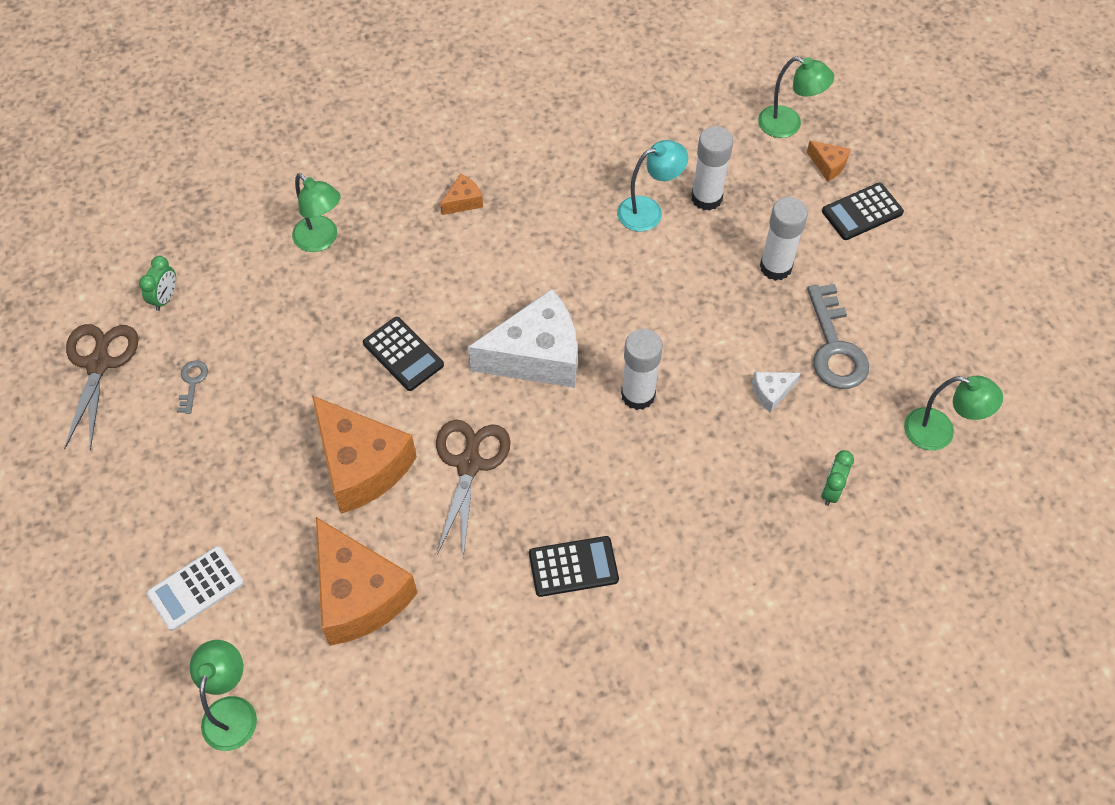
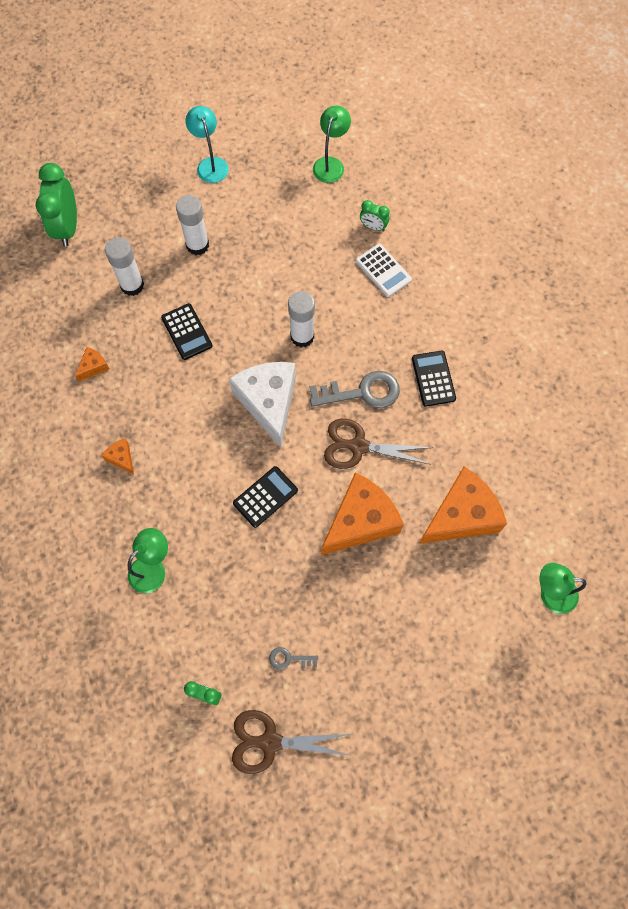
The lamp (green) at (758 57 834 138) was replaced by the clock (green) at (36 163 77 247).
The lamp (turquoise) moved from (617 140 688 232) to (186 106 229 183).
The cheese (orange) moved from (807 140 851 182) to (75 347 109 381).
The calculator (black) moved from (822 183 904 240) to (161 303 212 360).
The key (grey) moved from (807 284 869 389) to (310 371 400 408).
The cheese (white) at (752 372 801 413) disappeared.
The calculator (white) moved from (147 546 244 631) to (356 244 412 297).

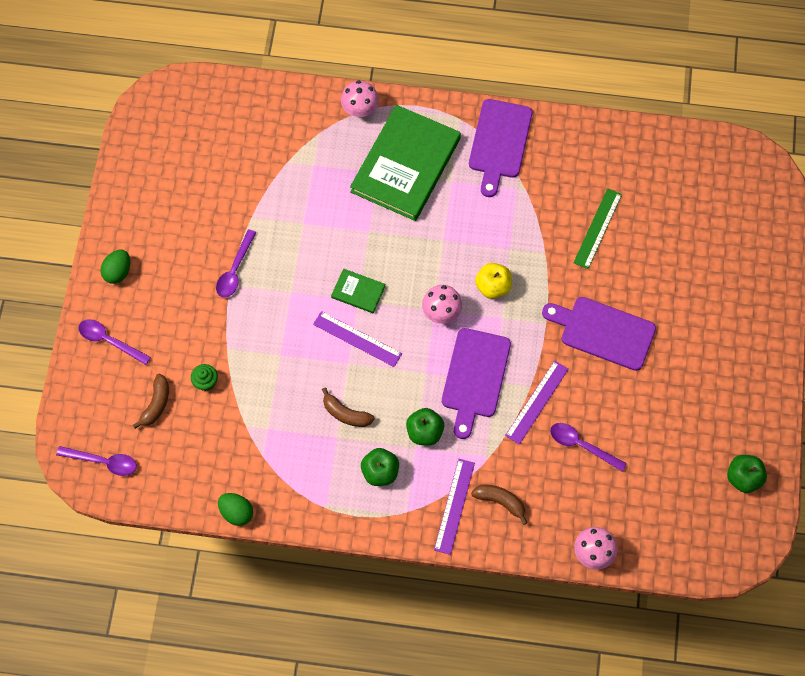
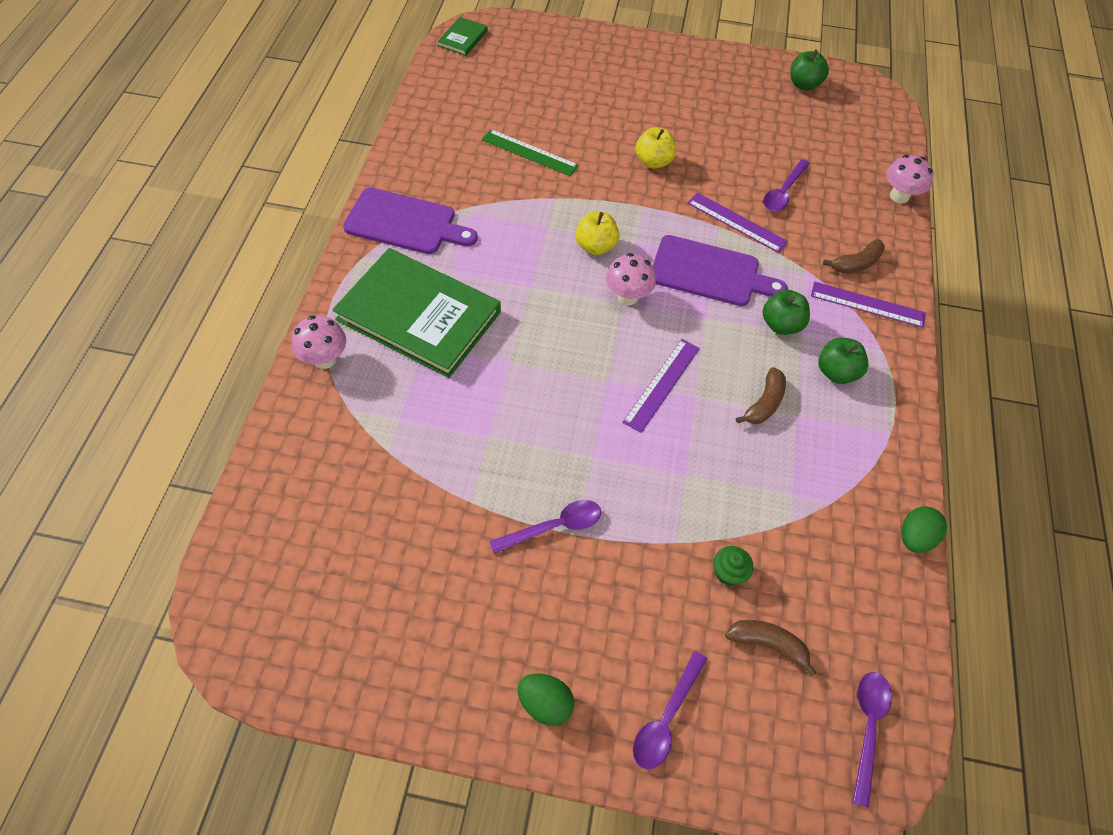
The spoon (purple) at (216 229 256 298) turned 45 degrees counterclockwise.
The book (green) moved from (331 269 385 313) to (438 17 488 56).
The cutting board (purple) at (542 297 656 371) was replaced by the apple (yellow) at (635 127 676 169).
The banana (brown) at (471 485 528 525) turned 150 degrees counterclockwise.

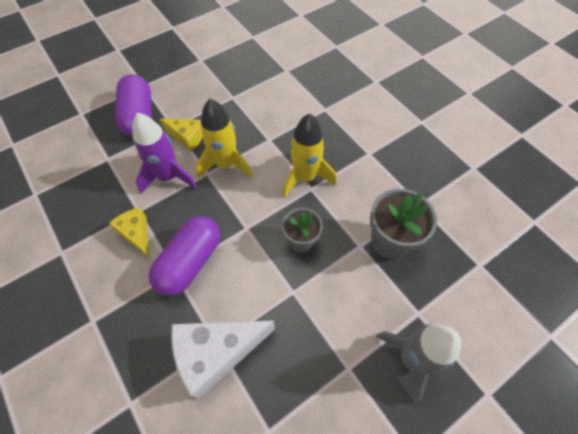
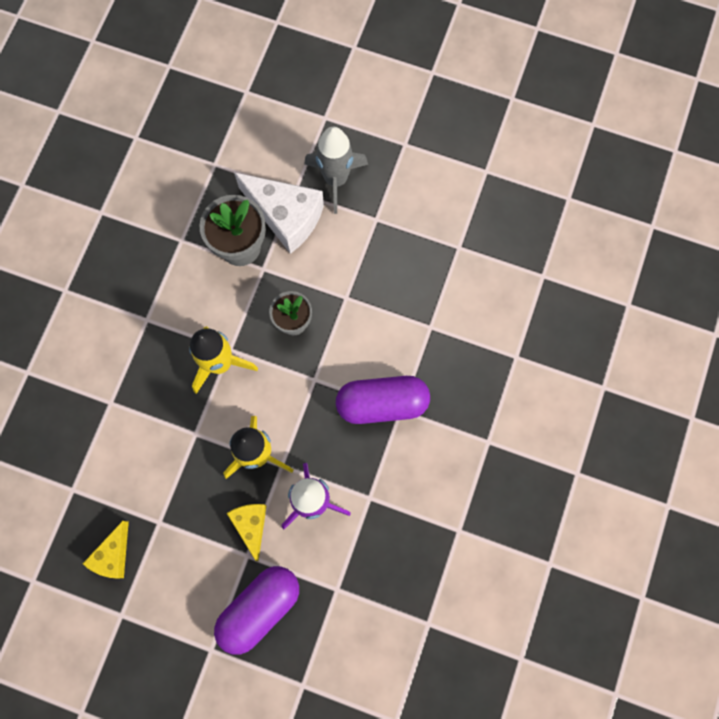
The cheese (yellow) moved from (108 207 149 258) to (82 521 129 579).
The cheese (white) moved from (171 320 275 398) to (234 172 324 254).

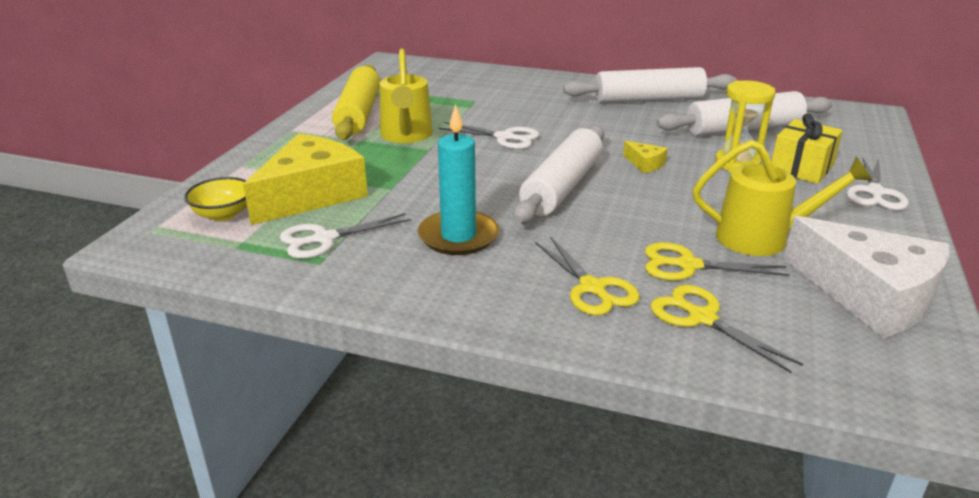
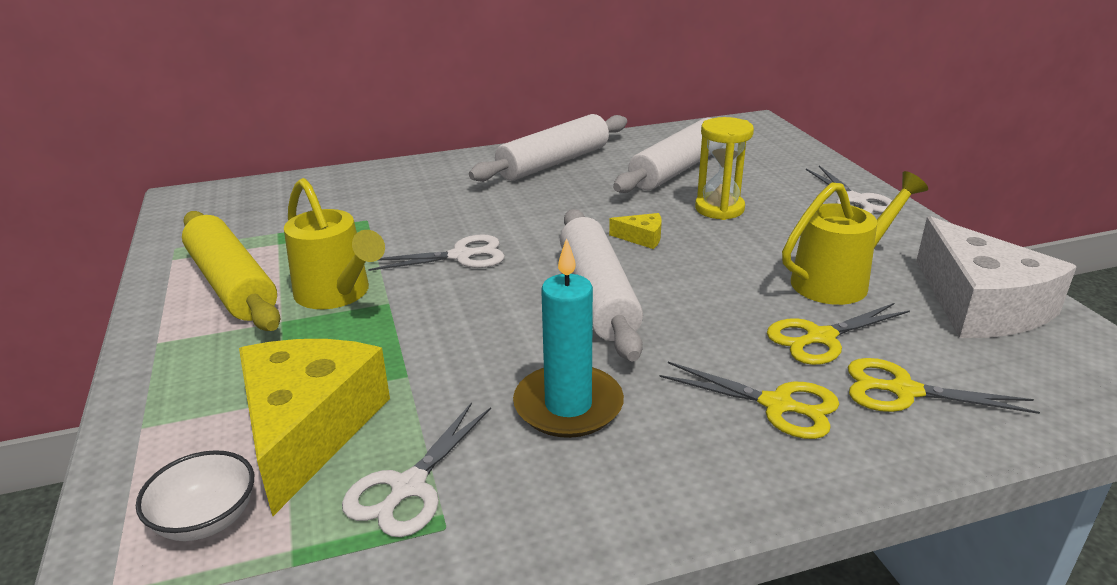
The gift (yellow) at (772 113 843 184) disappeared.
The bowl (yellow) at (184 177 247 221) became the bowl (white) at (136 450 254 541).
The cheese (white) at (784 216 950 339) turned 60 degrees clockwise.

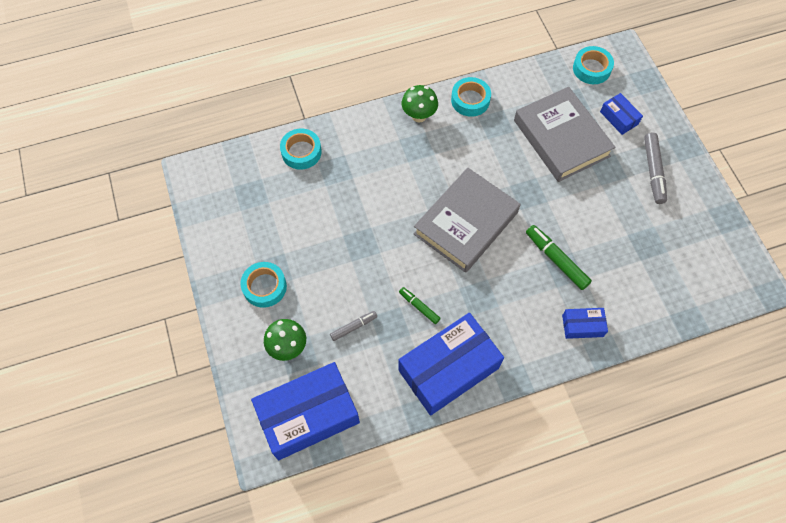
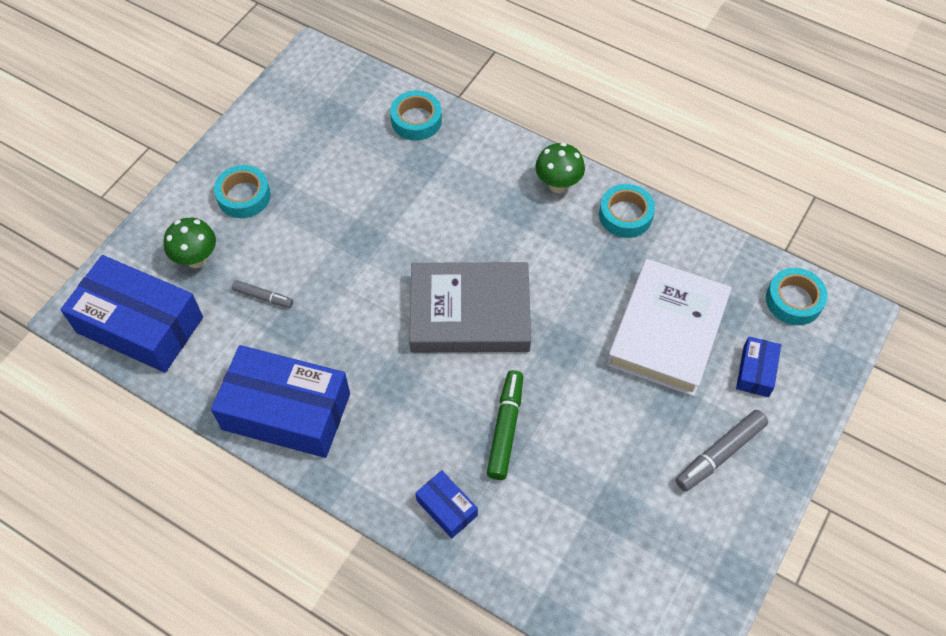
The book (grey) at (514 87 616 182) became the book (white) at (606 259 732 396).
The marker (green) at (399 287 441 324) disappeared.

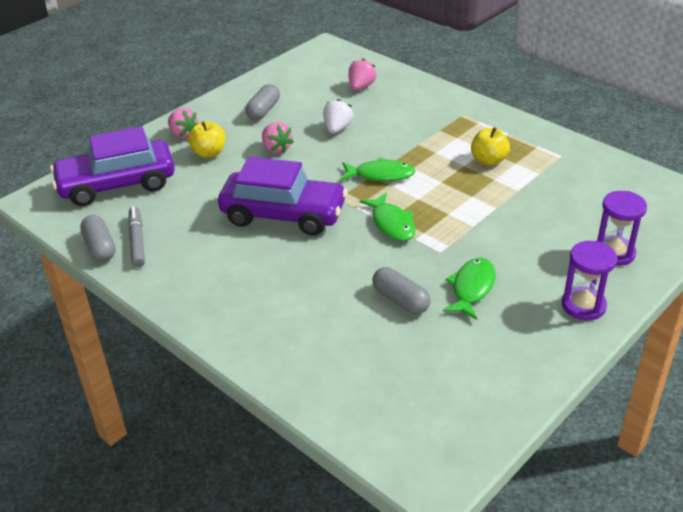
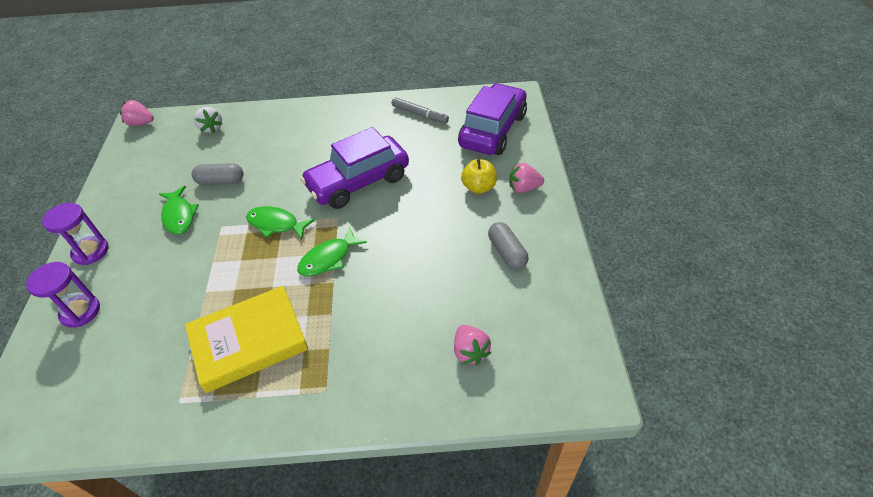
The strawberry (white) moved from (323 99 353 134) to (194 106 223 133).
The strawberry (pink) moved from (262 122 294 153) to (120 100 154 126).
The apple (yellow) at (471 127 510 166) was replaced by the book (yellow) at (185 286 308 393).
The capsule (grey) at (80 215 116 262) disappeared.

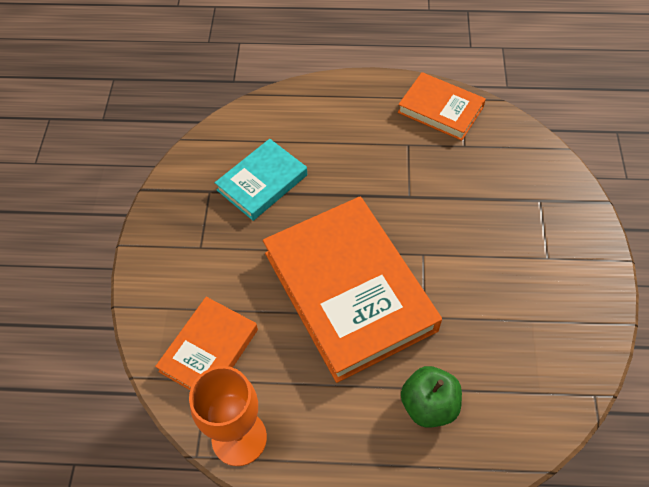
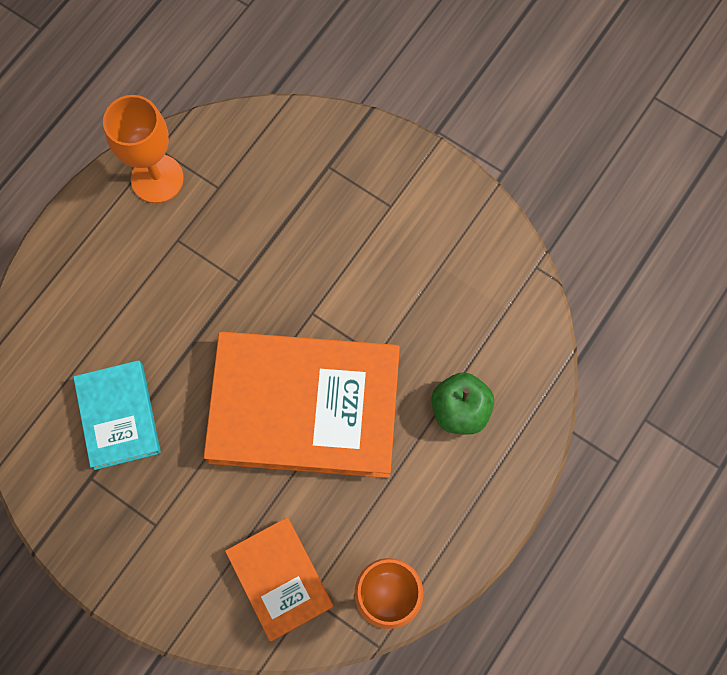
The book (orange) at (398 72 486 141) was replaced by the goblet (orange) at (103 95 184 203).

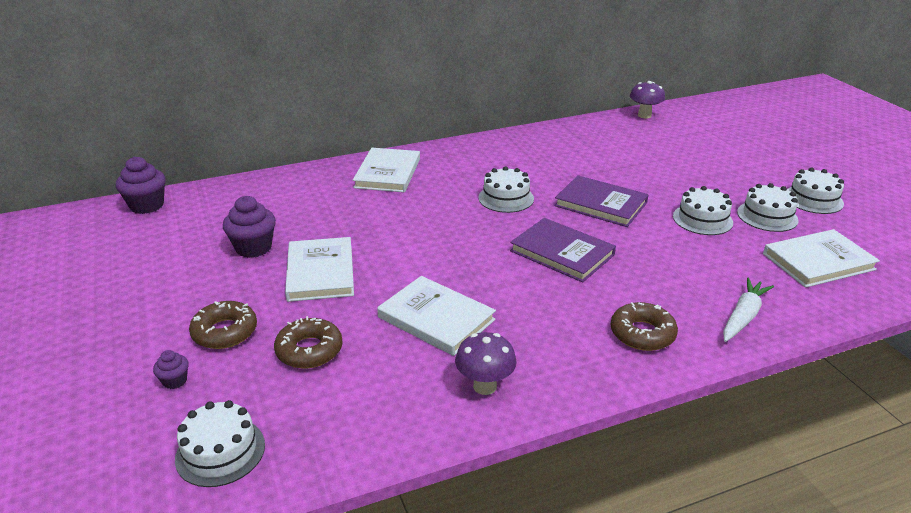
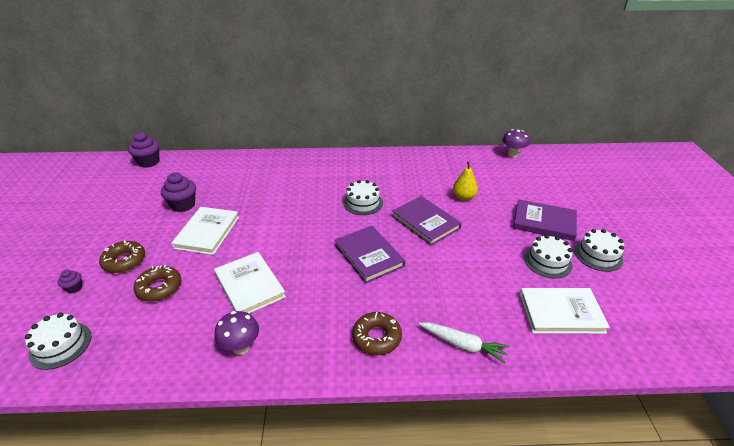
The book (white) at (353 148 420 192) disappeared.
The cake (white) at (673 186 733 235) disappeared.
The carrot (white) at (723 278 774 342) turned 60 degrees clockwise.
The pear (yellow) at (453 162 478 201) appeared.
The book (purple) at (513 199 577 241) appeared.

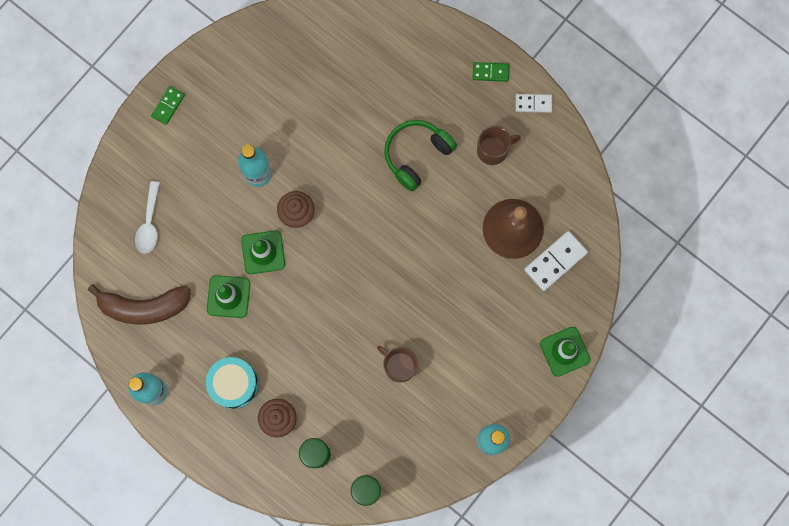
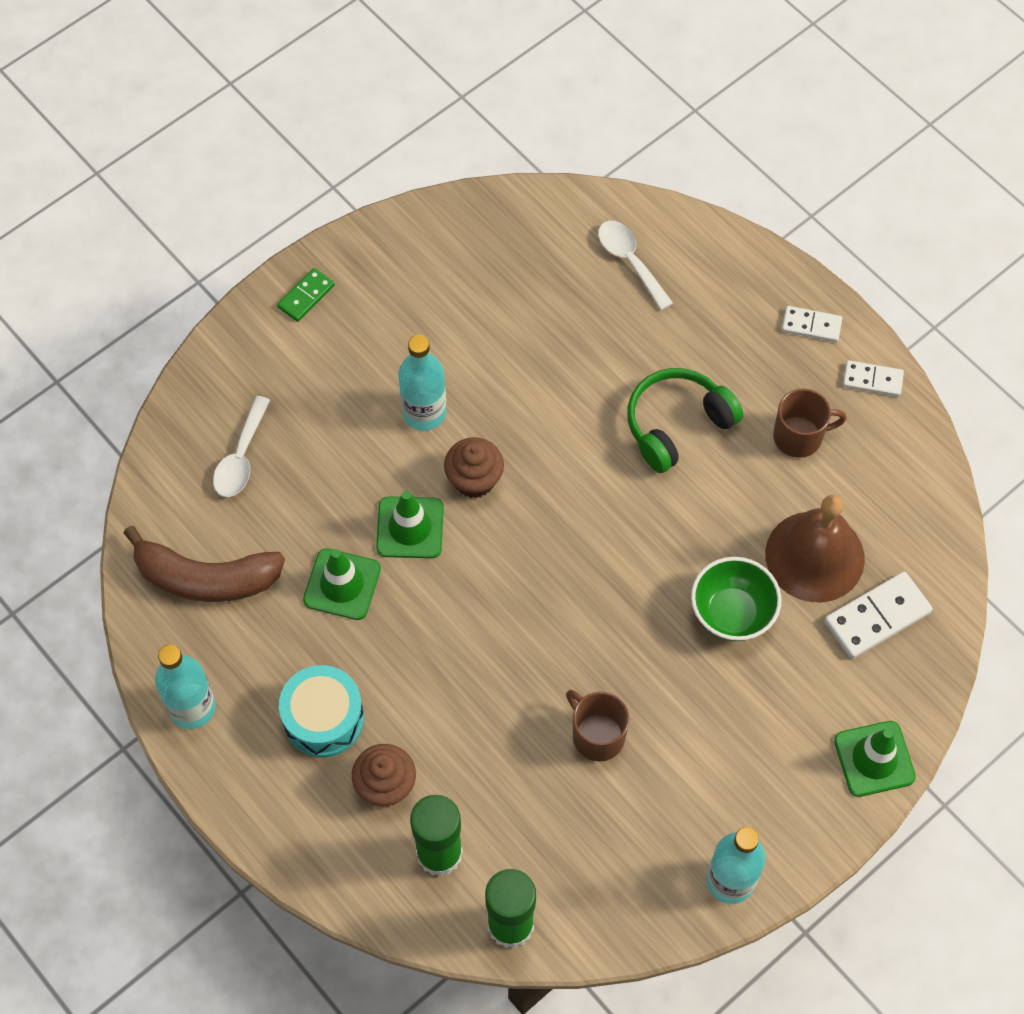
The domino (green) at (473 62 509 82) became the domino (white) at (782 306 842 342).
The spoon (white) at (598 221 673 310) appeared.
The bowl (green) at (691 557 782 641) appeared.

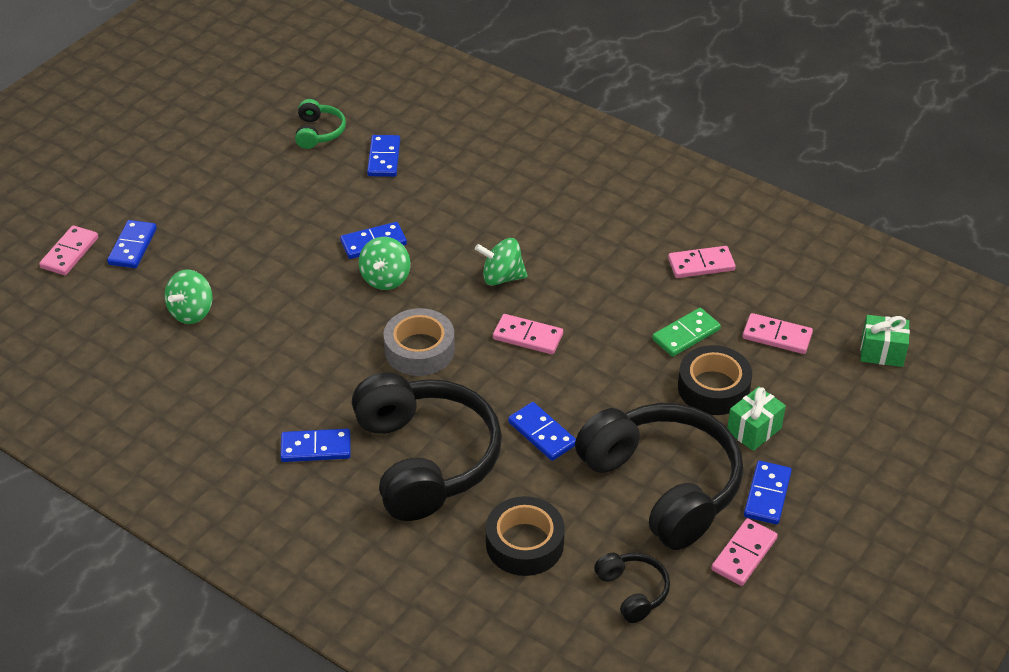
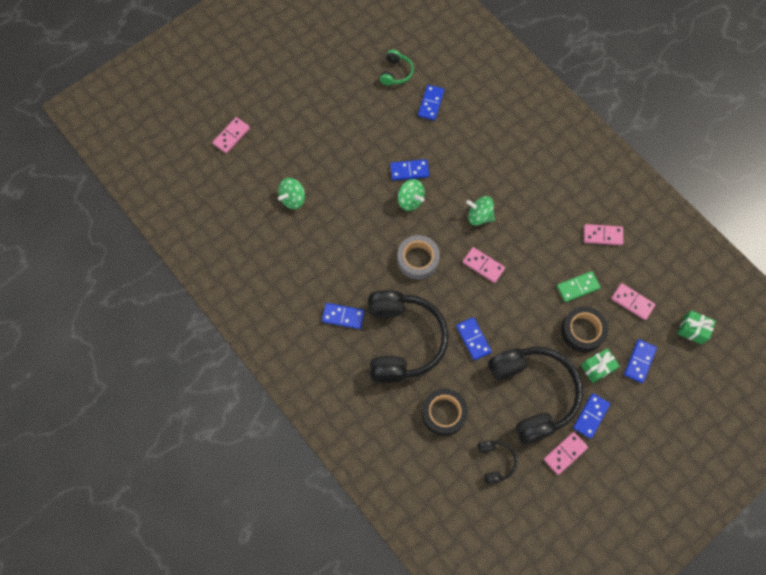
The domino (blue) moved from (107 220 157 268) to (624 339 657 383).
The spinning top (green) at (359 237 410 290) turned 75 degrees counterclockwise.

